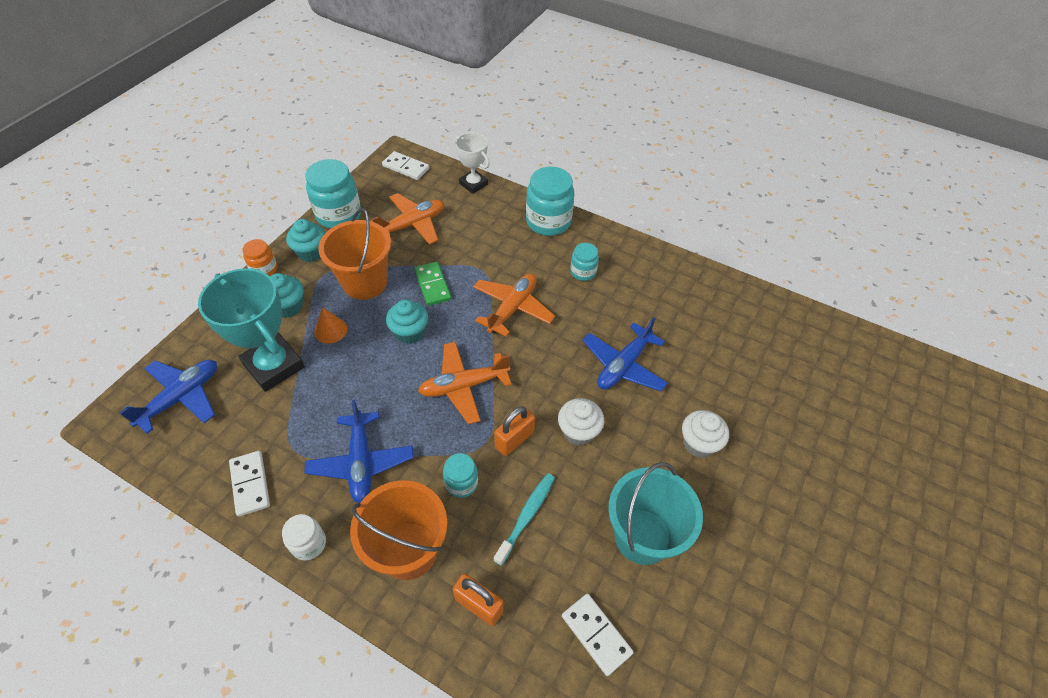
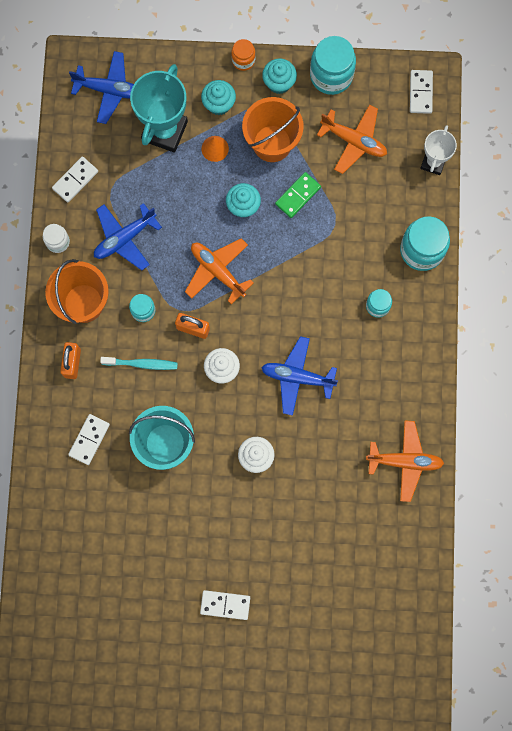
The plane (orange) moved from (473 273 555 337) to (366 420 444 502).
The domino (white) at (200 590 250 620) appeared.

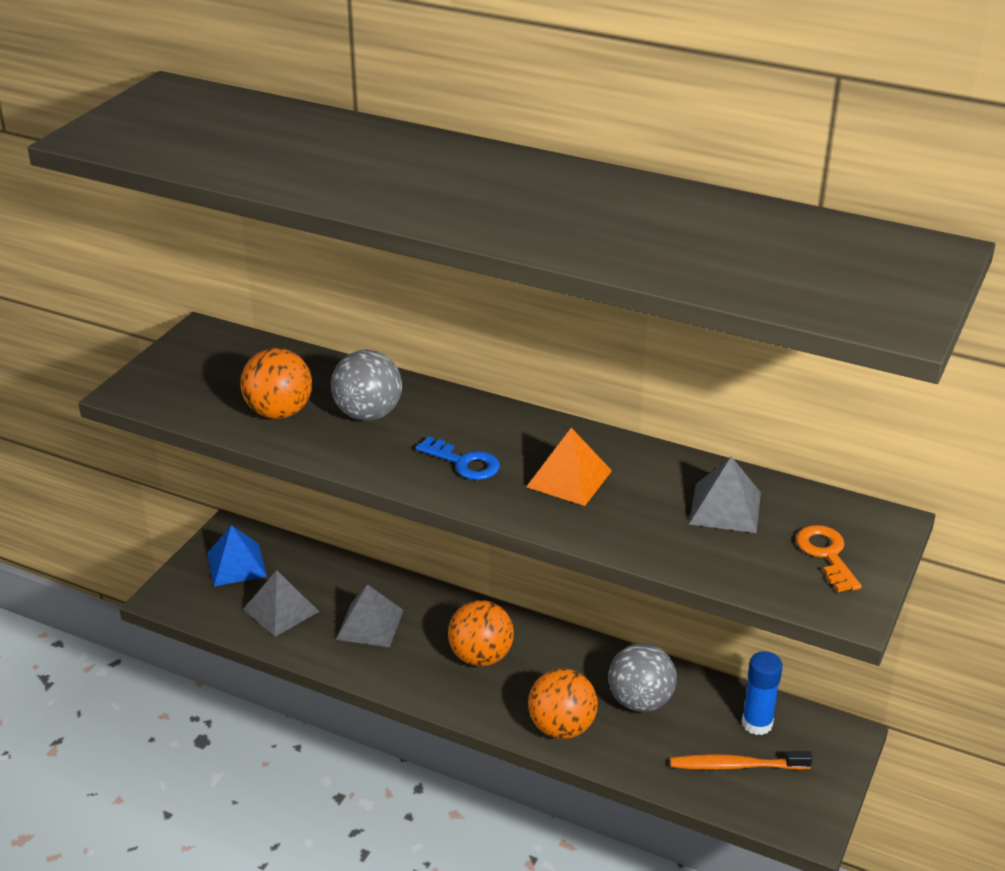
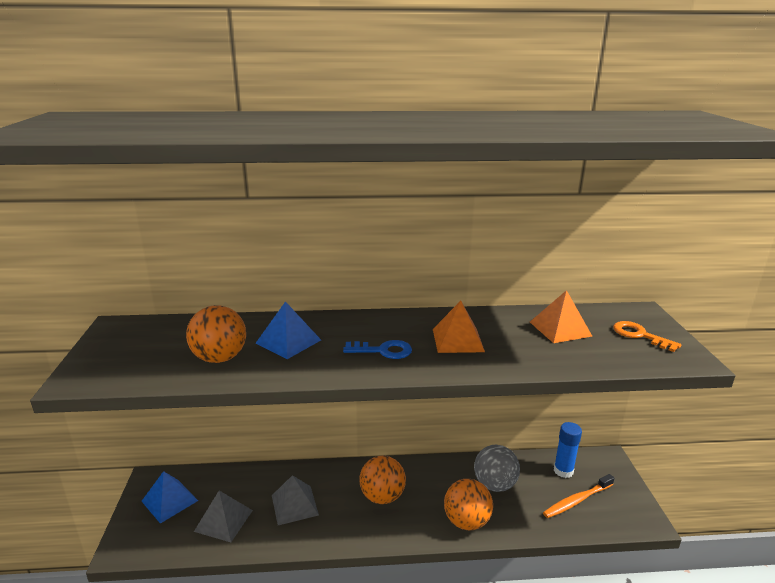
The ball (grey) at (331 350 402 421) was replaced by the pyramid (blue) at (255 301 321 359).
The pyramid (grey) at (689 456 761 533) became the pyramid (orange) at (530 290 592 343).

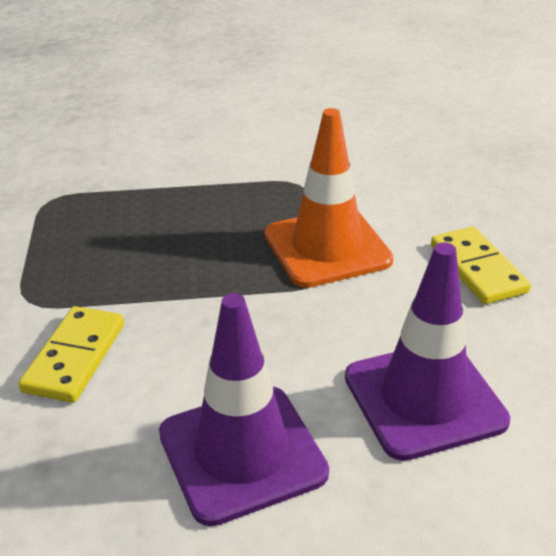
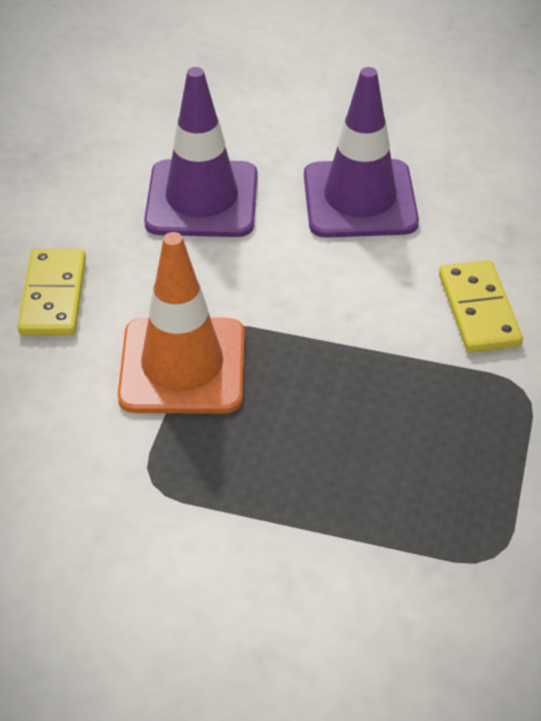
The domino (yellow) at (18 306 124 403) turned 45 degrees counterclockwise.

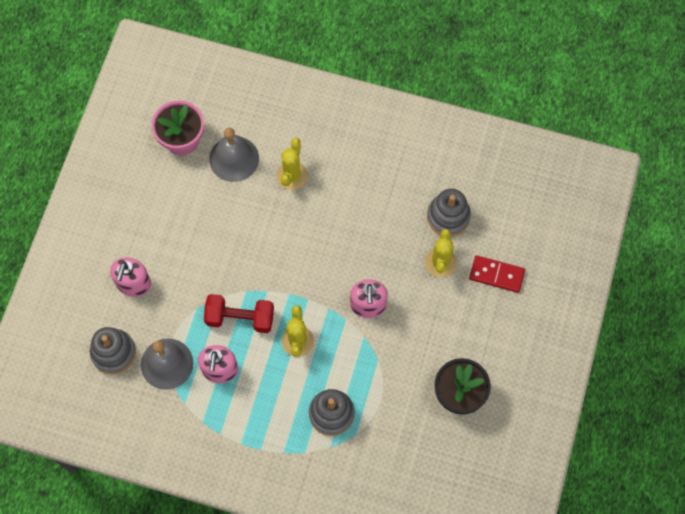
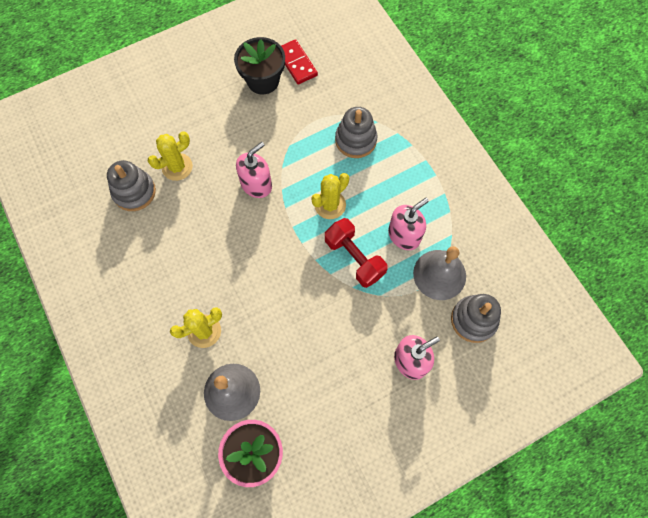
The domino (red) moved from (469 255 525 293) to (281 39 318 84).

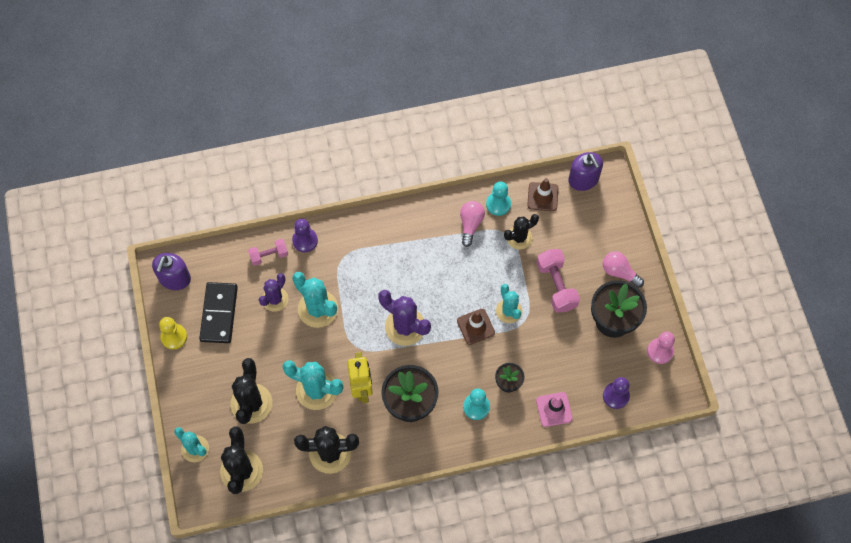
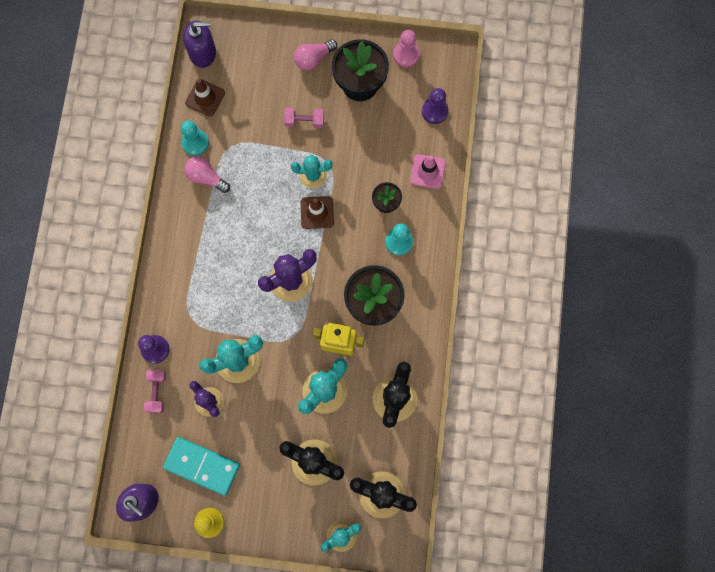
The cactus (black) at (504 214 539 250) disappeared.
The dumbbell (pink) at (537 249 580 313) changed to 0.62 times the size.
The domino (black) at (199 282 238 343) became the domino (turquoise) at (163 437 240 496).

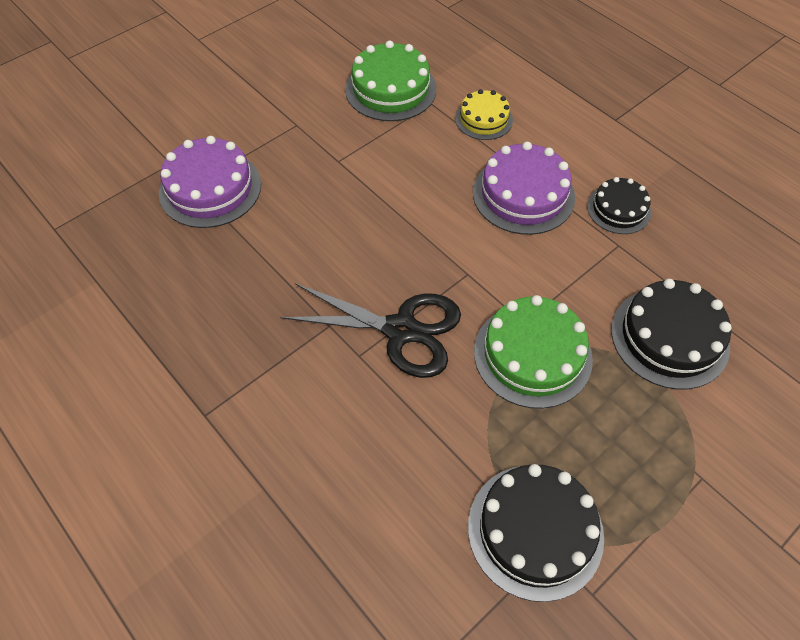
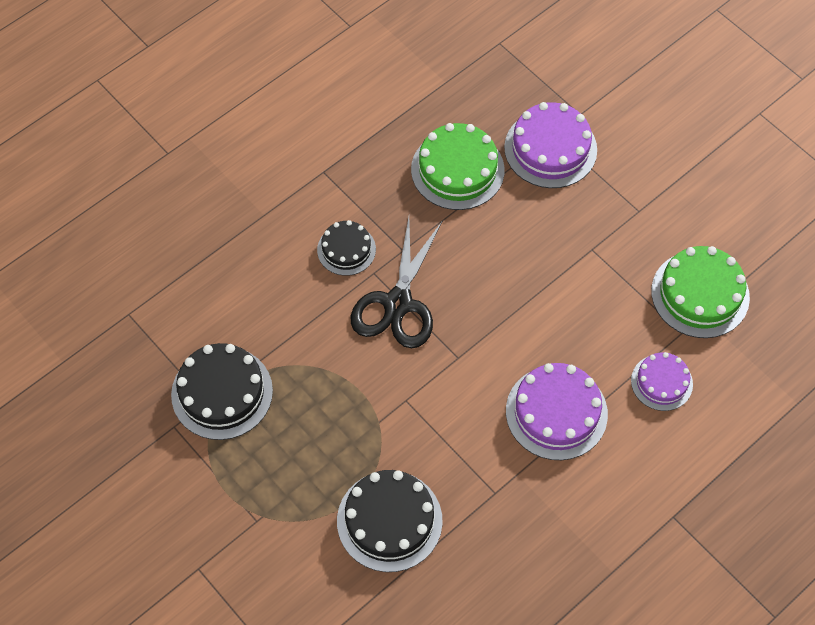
The cake (yellow) at (455 89 513 140) became the cake (purple) at (631 352 693 411).
The cake (black) moved from (587 177 651 234) to (317 220 376 276).
The cake (green) moved from (474 295 593 409) to (411 123 505 210).

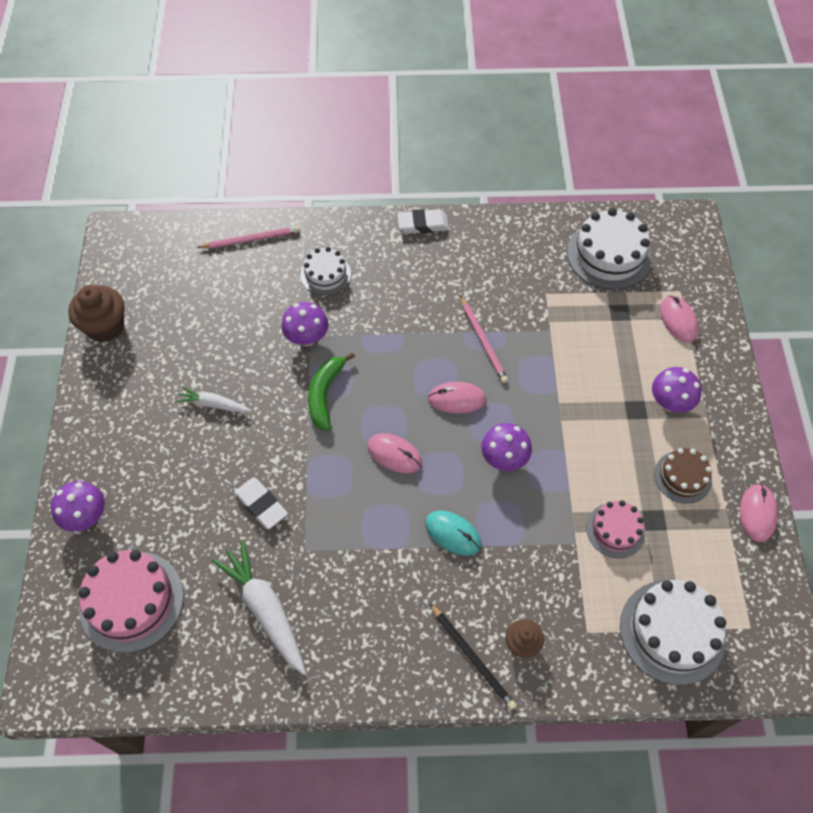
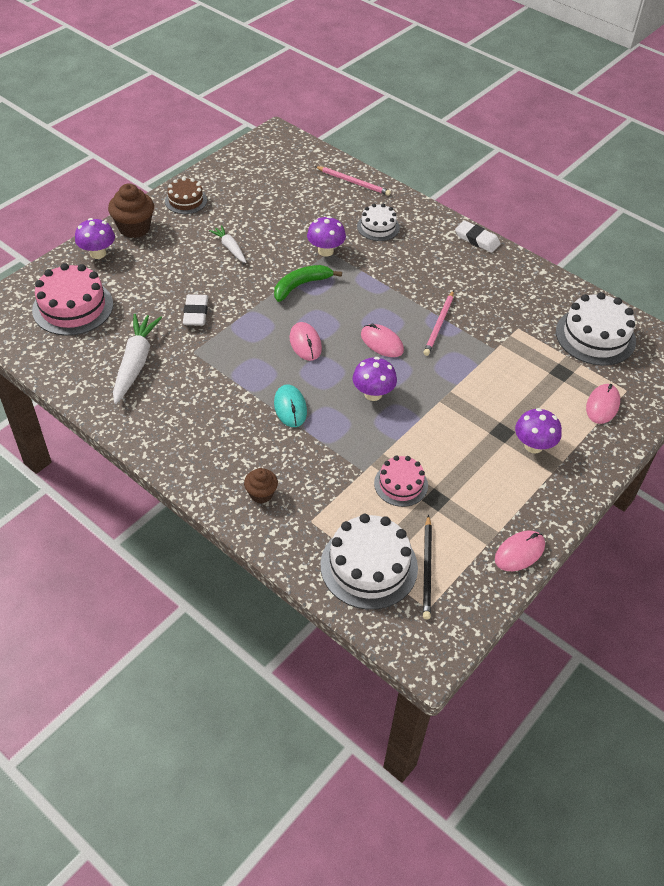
The cupcake (brown) moved from (68 285 125 342) to (108 183 154 238).
The cake (brown) moved from (654 448 712 504) to (165 177 207 214).
The pencil (black) moved from (430 604 516 710) to (423 515 432 619).

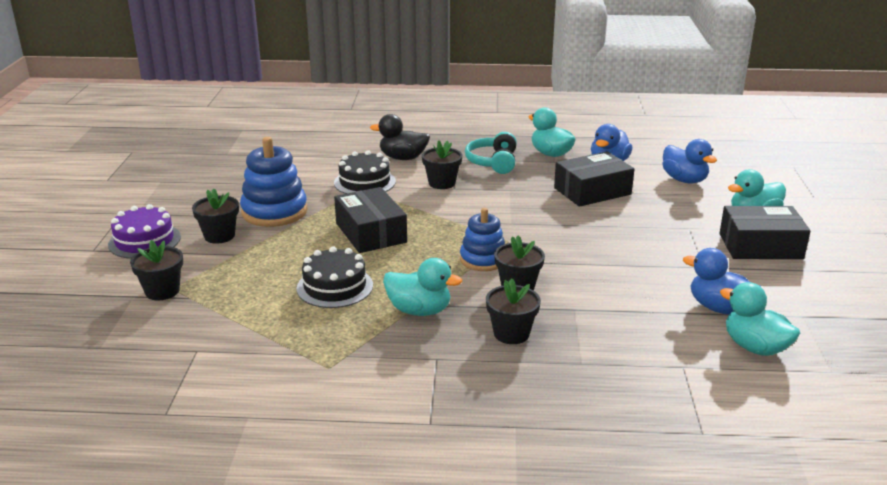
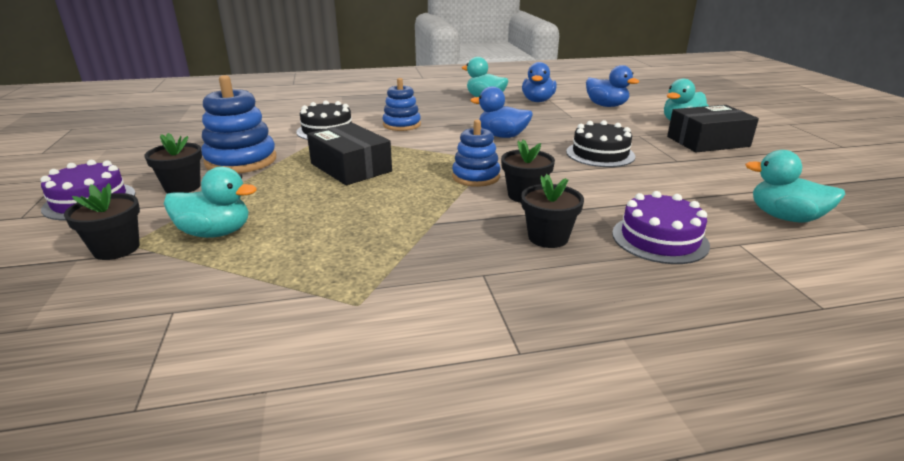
The duck (black) at (370 114 430 160) disappeared.
The headphones (turquoise) at (465 132 517 174) disappeared.
The flower pot (black) at (422 140 462 189) was replaced by the stacking toy (blue) at (382 78 421 131).
The box (black) at (554 151 634 207) disappeared.
The cake (black) moved from (296 246 373 308) to (566 120 635 167).
The duck (blue) moved from (683 248 761 315) to (470 86 533 138).
The duck (turquoise) moved from (383 258 462 316) to (164 167 257 238).
The cake (purple) at (612 191 710 264) appeared.

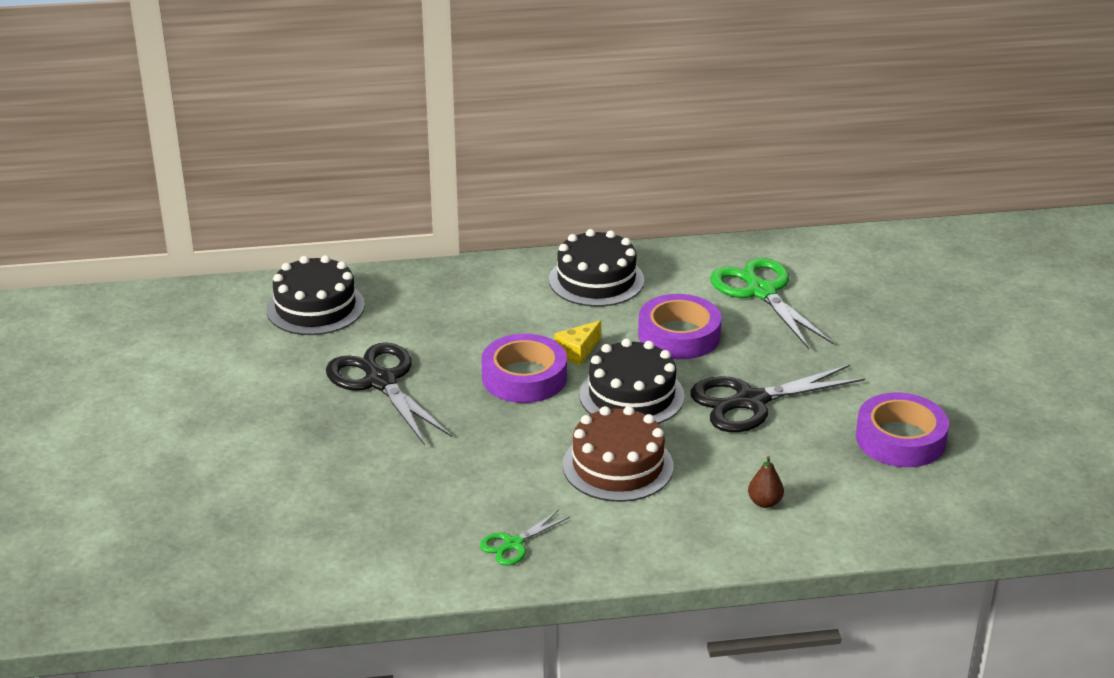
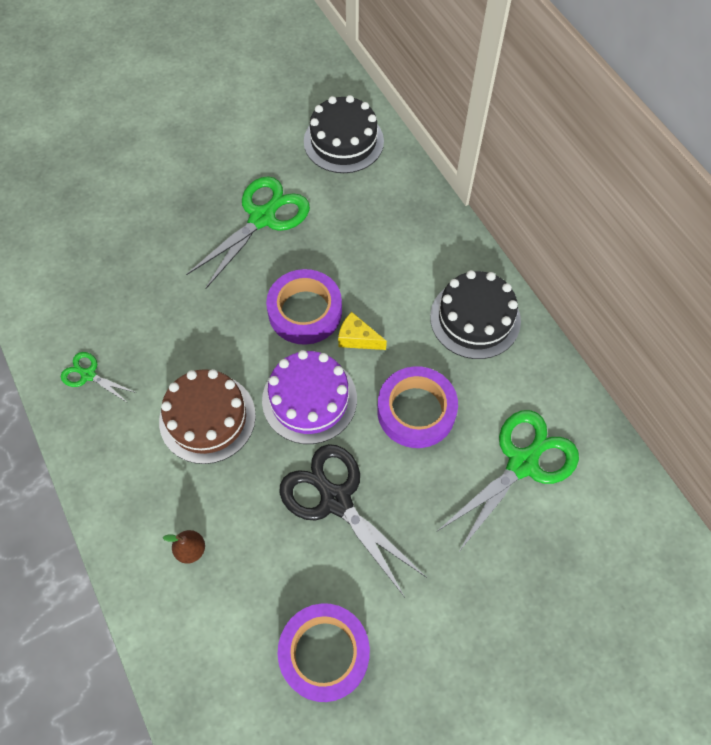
The cake (black) at (579 338 685 424) became the cake (purple) at (262 350 357 444).
The scissors (black) at (326 343 452 445) became the scissors (green) at (186 176 310 289).

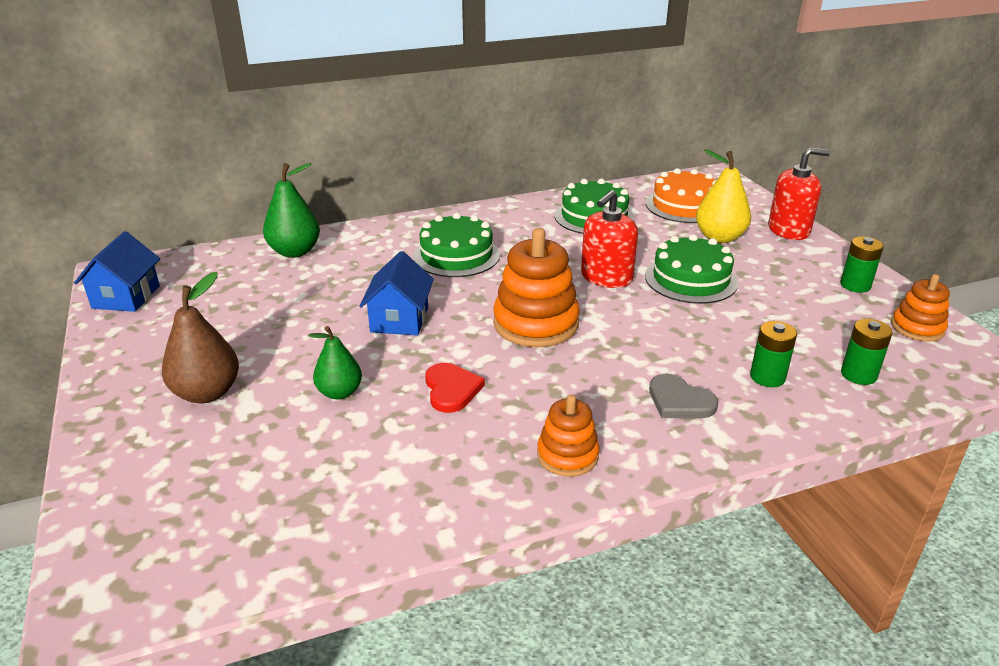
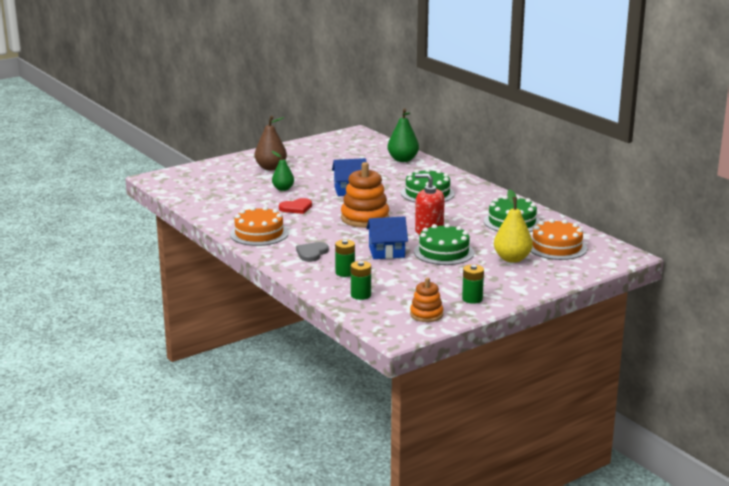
The soap dispenser (red) at (768 148 830 240) disappeared.
The house (blue) moved from (74 231 160 312) to (366 216 408 259).
The stacking toy (orange) at (537 395 600 477) was replaced by the cake (orange) at (230 206 288 246).

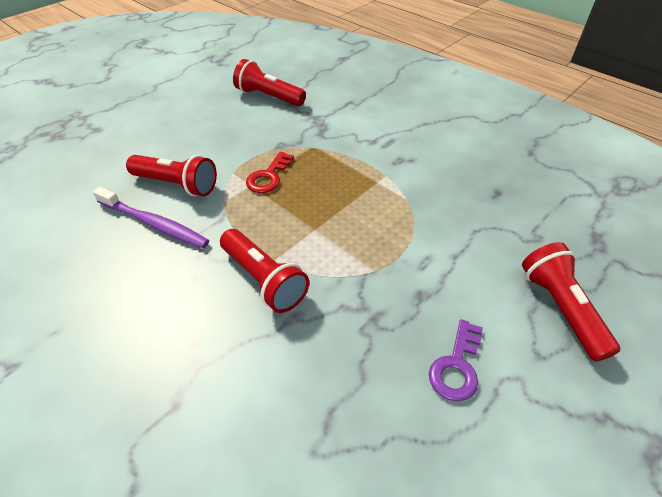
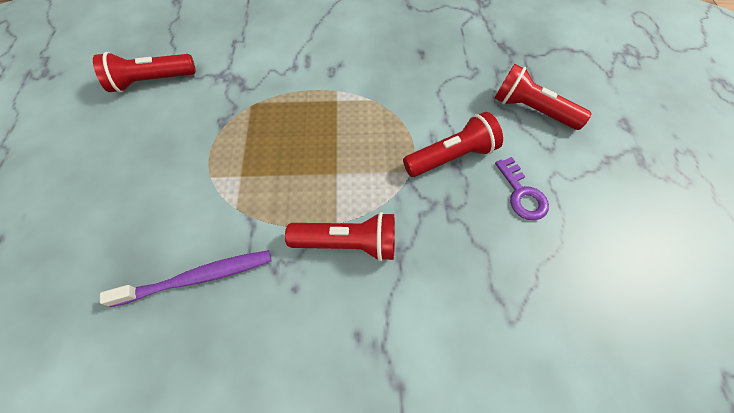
The key (red) at (246 152 294 193) disappeared.
The flashlight (red) moved from (126 155 217 196) to (403 112 503 177).

